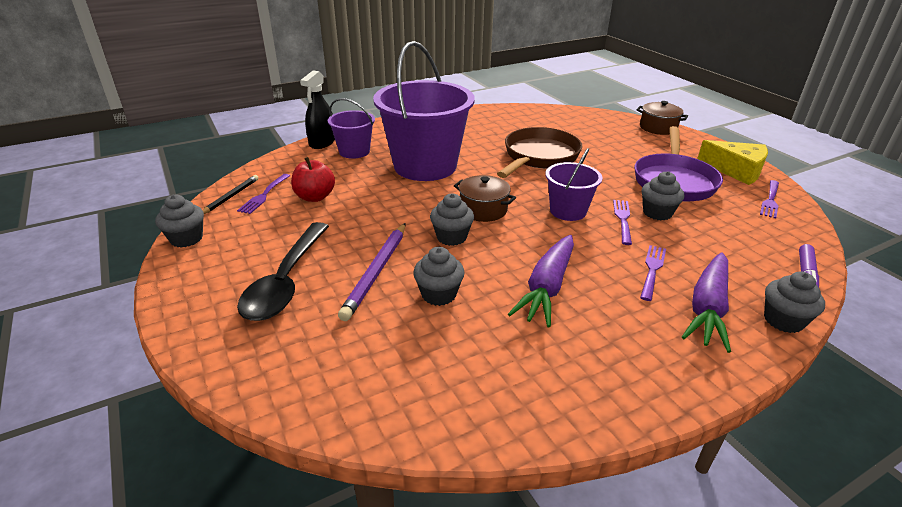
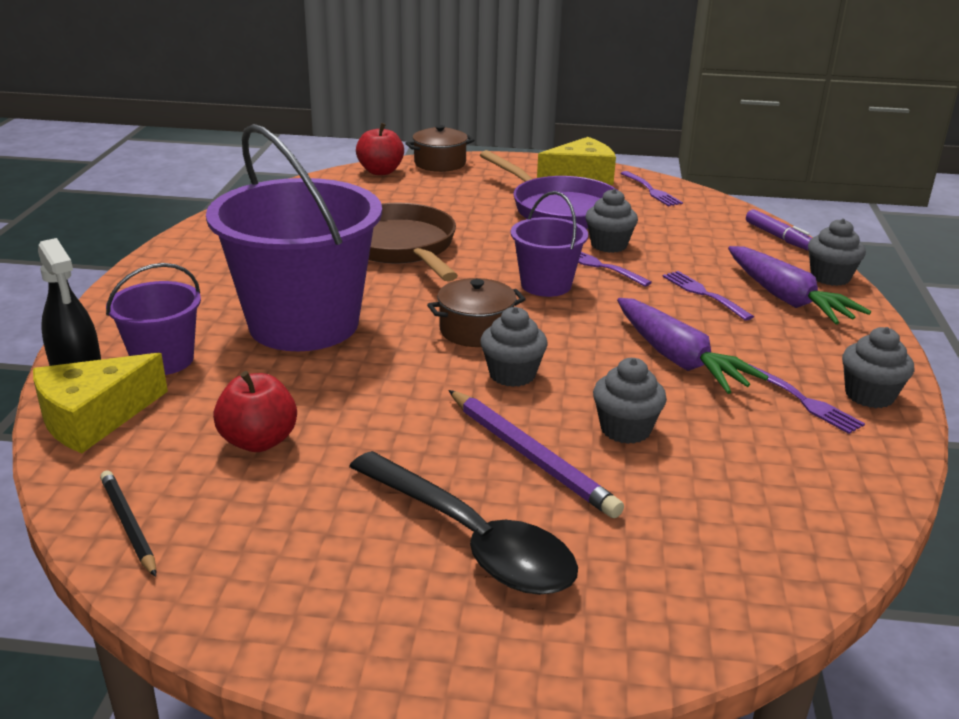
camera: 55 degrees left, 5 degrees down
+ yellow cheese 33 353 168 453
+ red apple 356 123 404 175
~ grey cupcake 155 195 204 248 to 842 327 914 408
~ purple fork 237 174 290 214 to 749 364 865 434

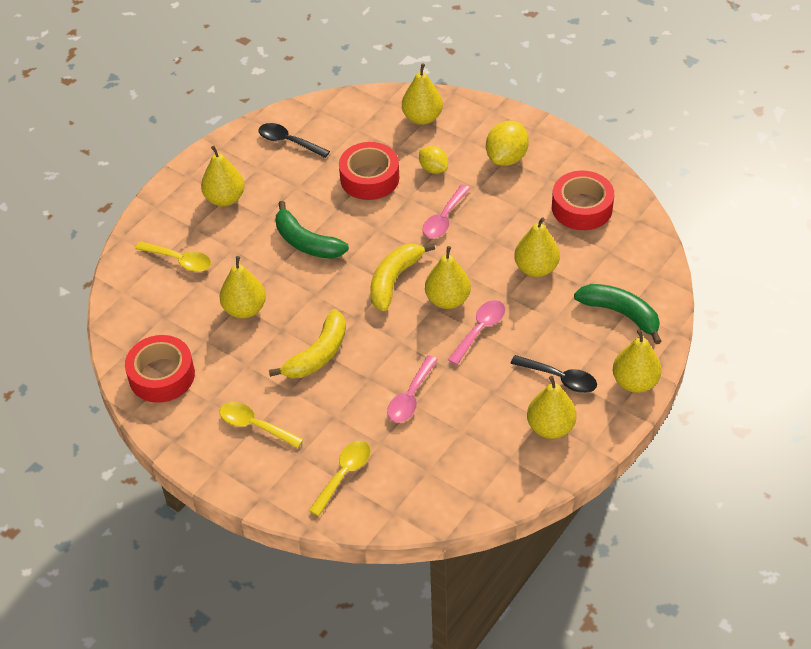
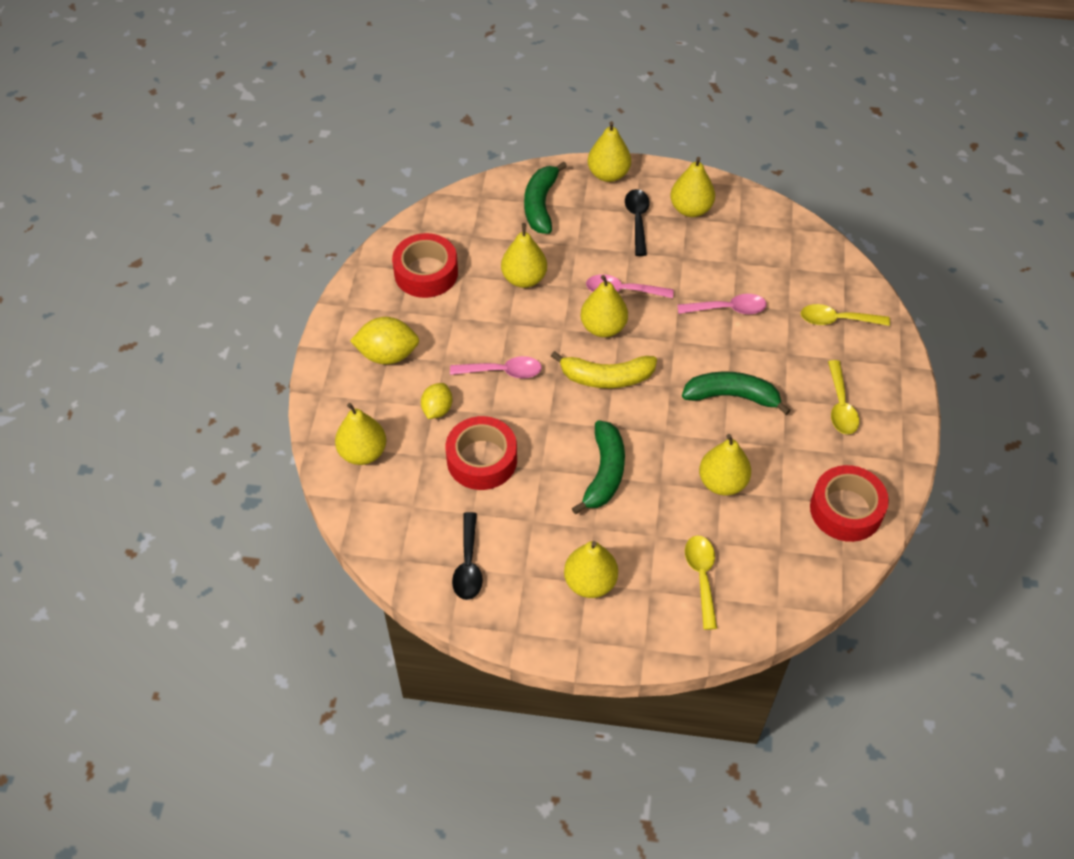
camera: 120 degrees left, 5 degrees up
~ yellow banana 269 309 346 378 to green banana 682 371 791 415

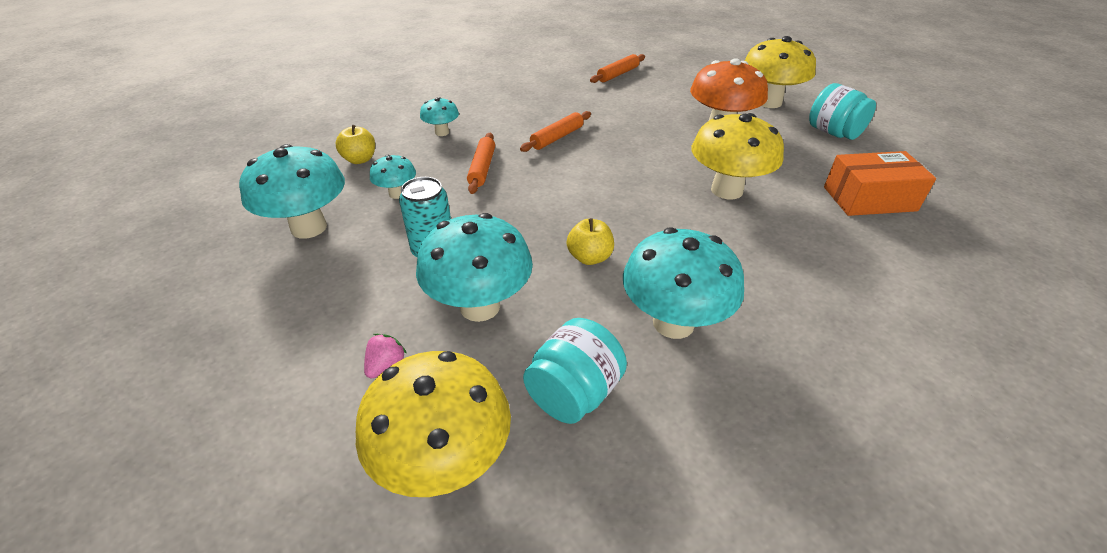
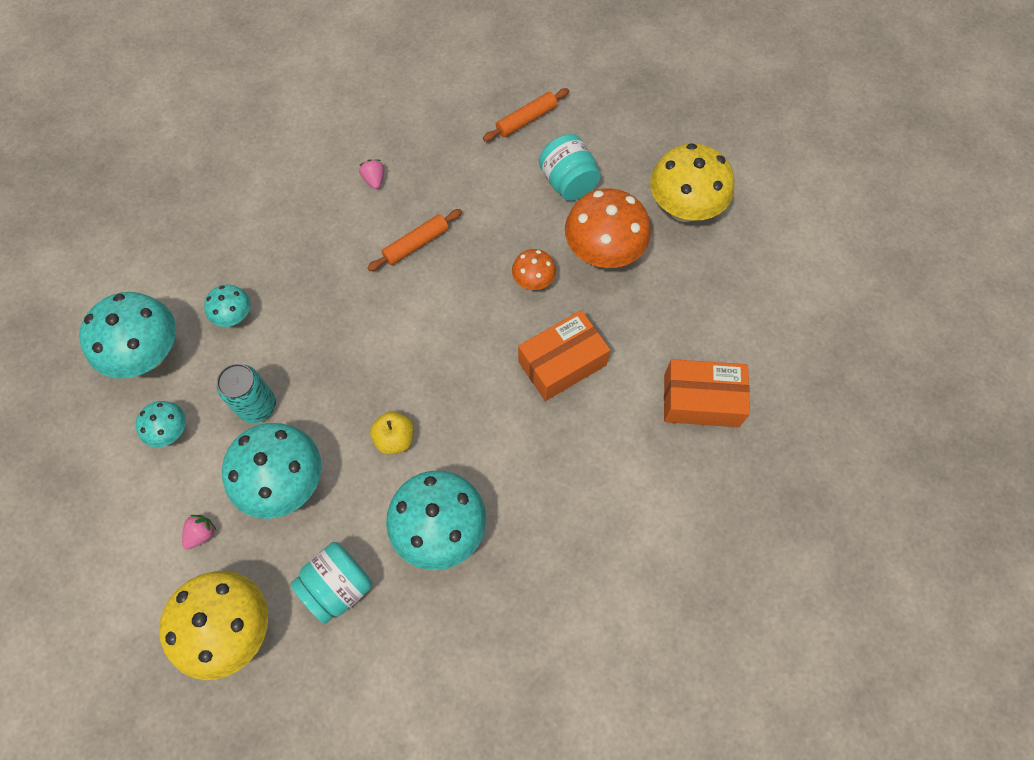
camera: 10 degrees right, 25 degrees up
- yellow apple 336 125 375 164
- orange rolling pin 467 133 495 194
+ pink strawberry 359 159 384 189
+ orange mushroom 512 249 556 290
~ turquoise mushroom 420 97 459 136 to 136 401 186 447
~ turquoise jar 809 83 876 140 to 539 134 601 201
~ yellow mushroom 692 113 784 200 to orange box 518 310 610 401

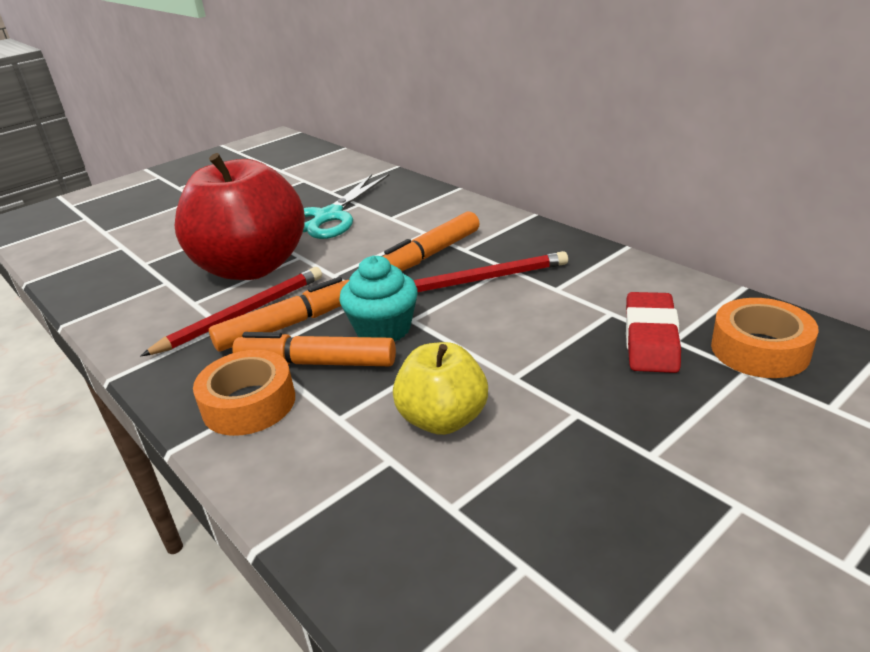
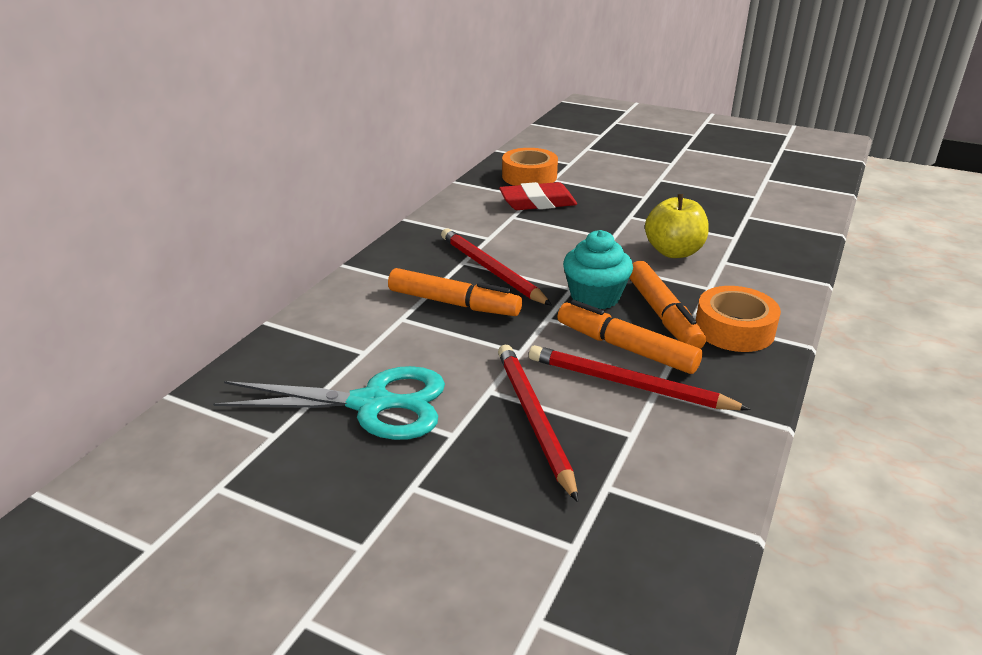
camera: 115 degrees left, 0 degrees up
~ red apple 175 153 305 280 to red pencil 498 345 578 502

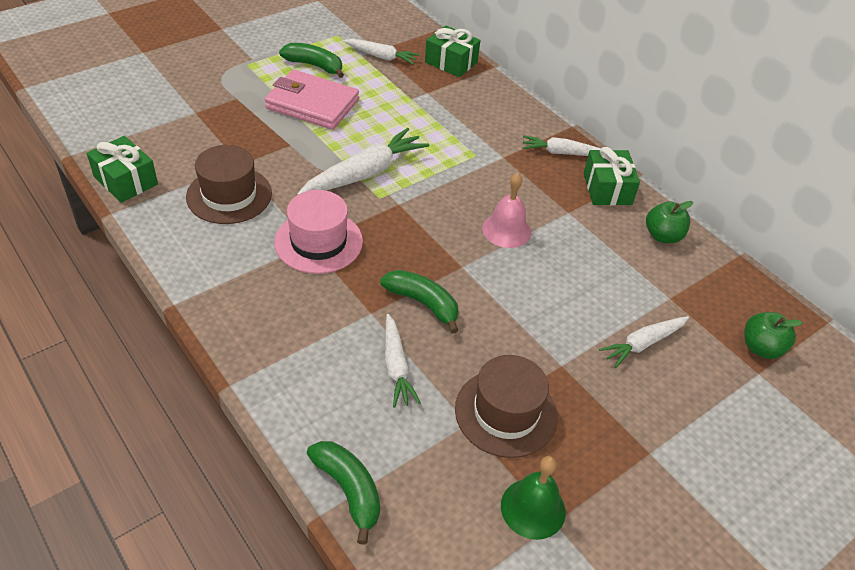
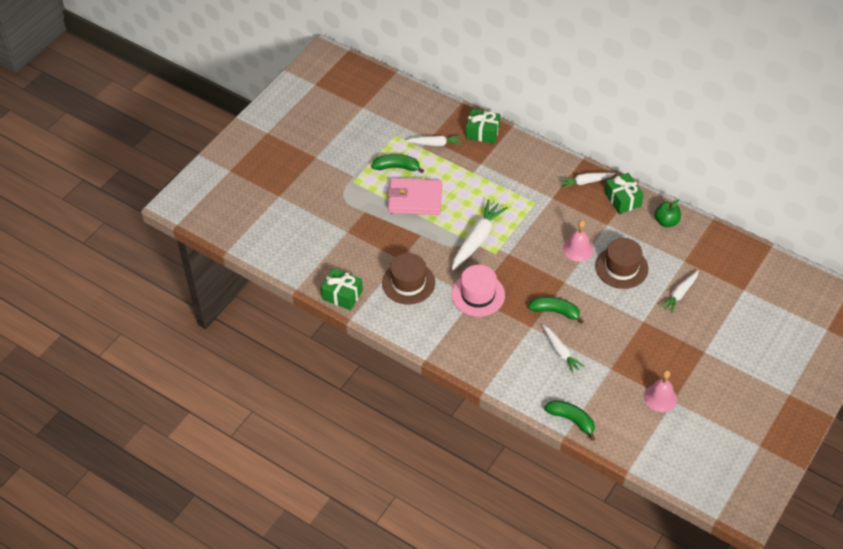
camera: 15 degrees left, 5 degrees up
- green apple 744 312 803 359
~ brown hat 455 355 558 458 to 595 238 648 289
~ green bell 501 456 566 540 to pink bell 644 370 677 412

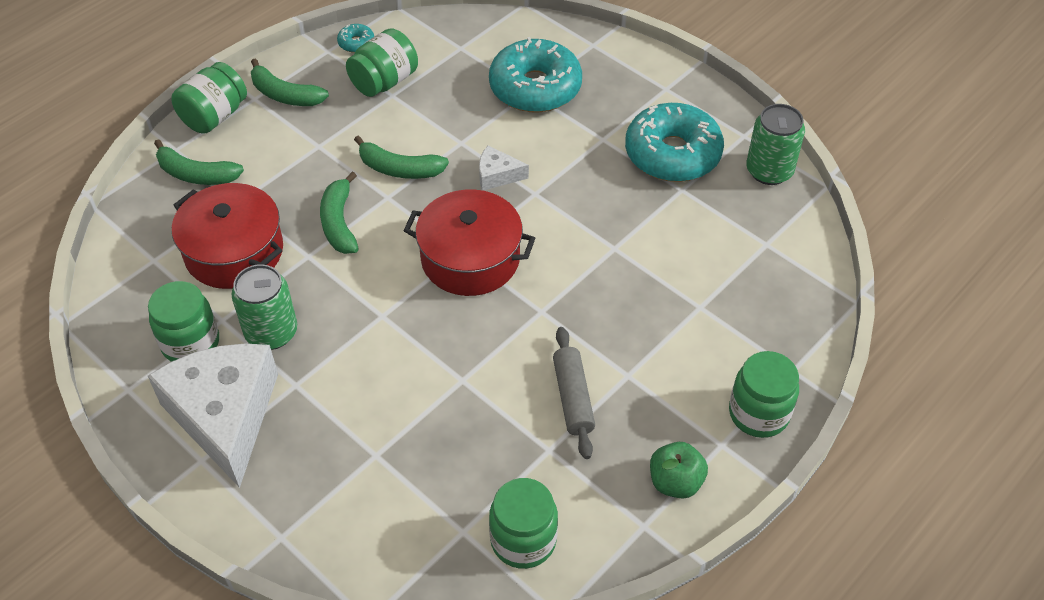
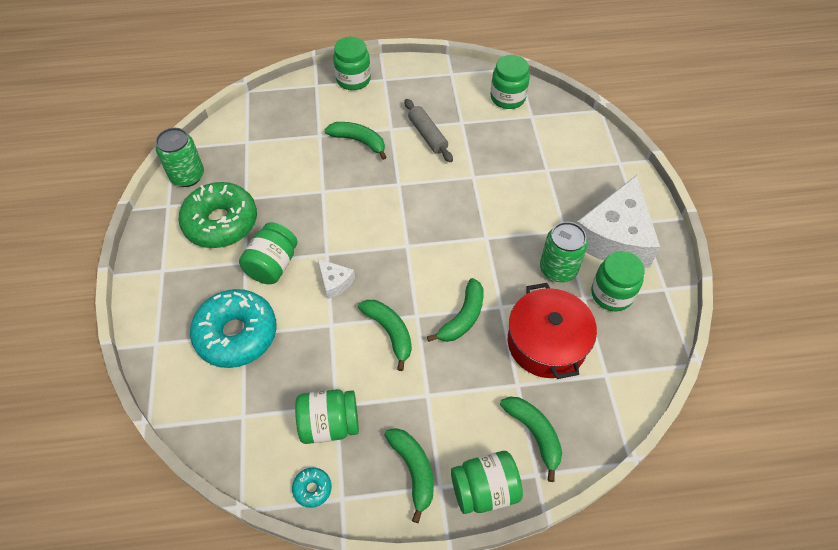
camera: 140 degrees left, 5 degrees up
- red pot 404 189 535 296
- green apple 650 442 708 499
+ green jar 239 222 297 284
+ green banana 325 122 387 160
~ turquoise donut 625 103 724 182 to green donut 178 182 257 248
~ grey rolling pin 553 327 595 459 = 404 99 453 162 60 degrees counterclockwise

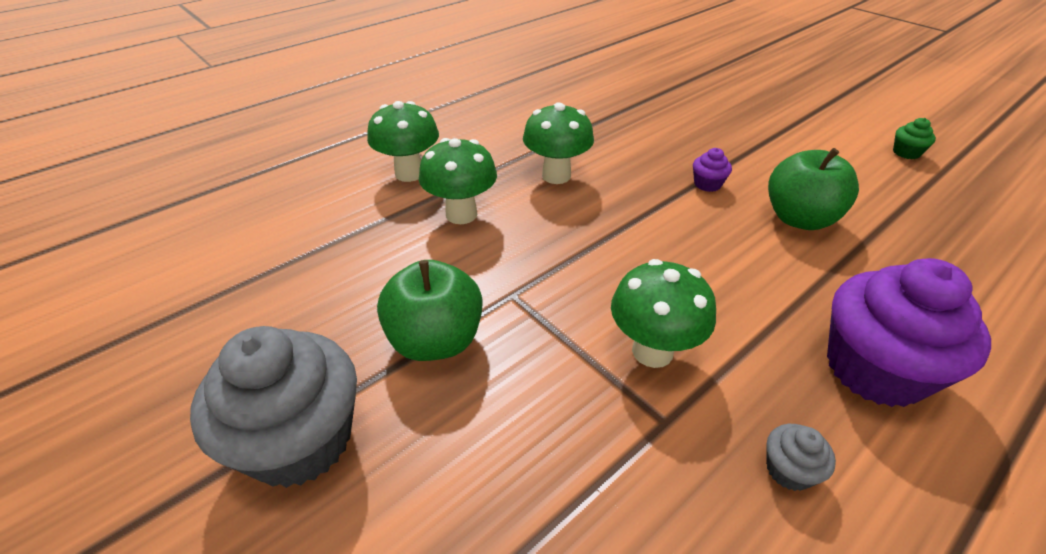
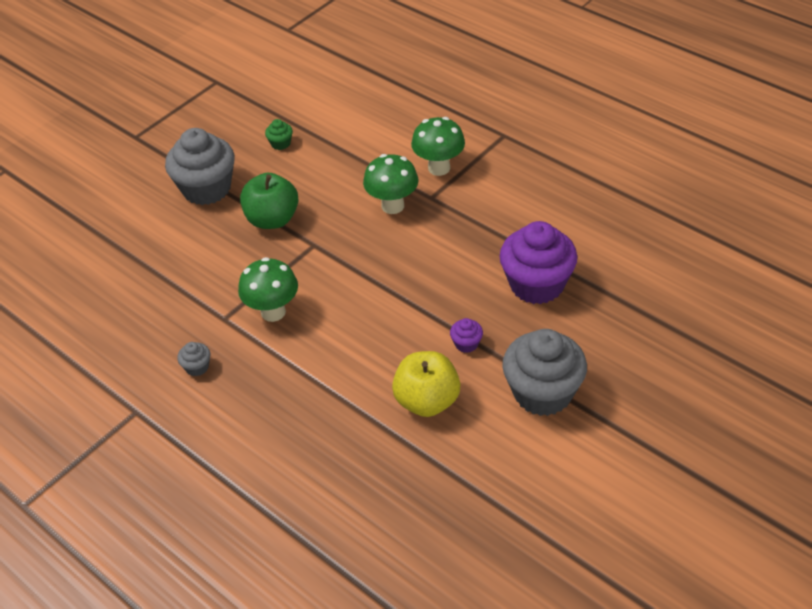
camera: 85 degrees right, 5 degrees up
- green mushroom 523 102 594 184
+ grey cupcake 502 329 587 416
~ purple cupcake 827 258 991 407 to 500 221 577 304
~ green cupcake 893 118 936 159 to 265 119 293 150
~ green apple 768 148 859 230 to yellow apple 392 351 461 417

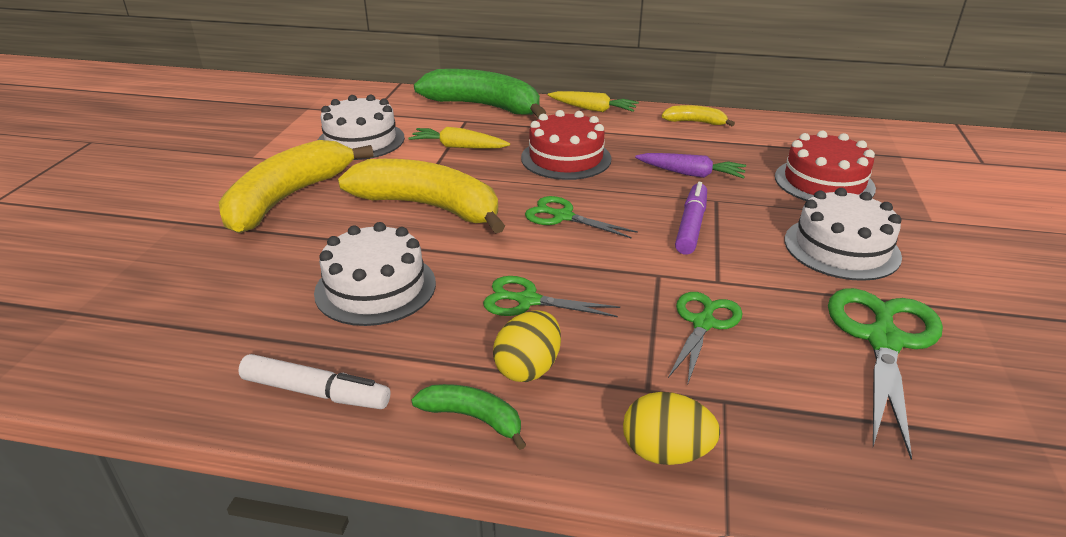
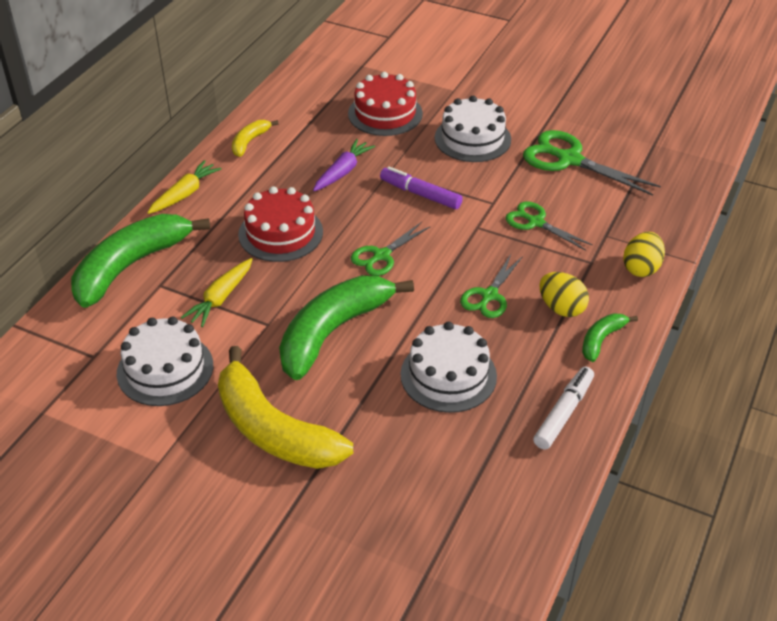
camera: 75 degrees left, 10 degrees up
~ yellow banana 338 159 505 234 to green banana 279 275 414 380

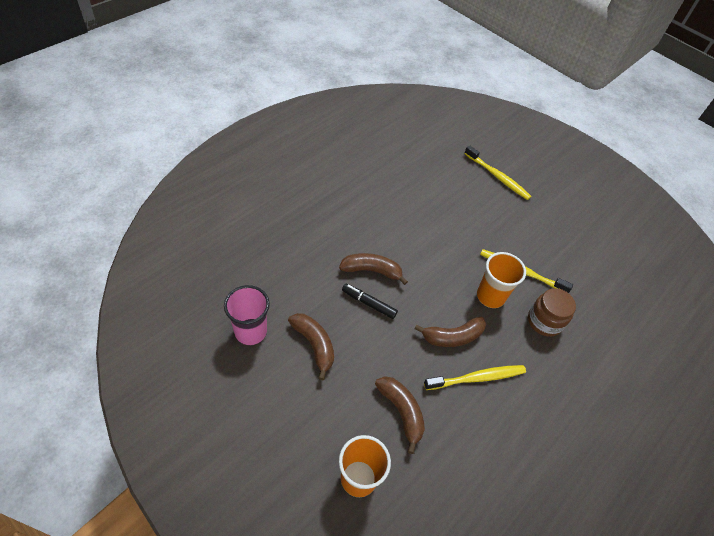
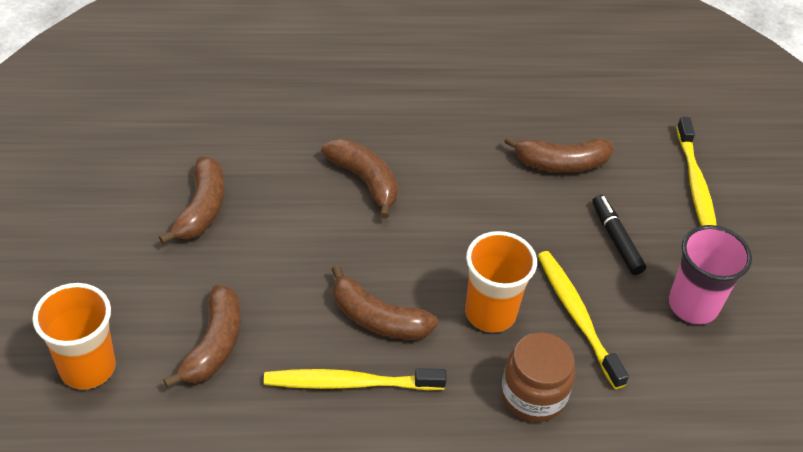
camera: 45 degrees right, 5 degrees down
+ brown banana 504 135 613 173
~ pink cup 224 285 270 345 to 669 225 752 325
~ black marker 342 284 398 319 to 592 195 646 275
~ yellow toothbrush 424 365 526 390 = 264 368 447 390 150 degrees clockwise

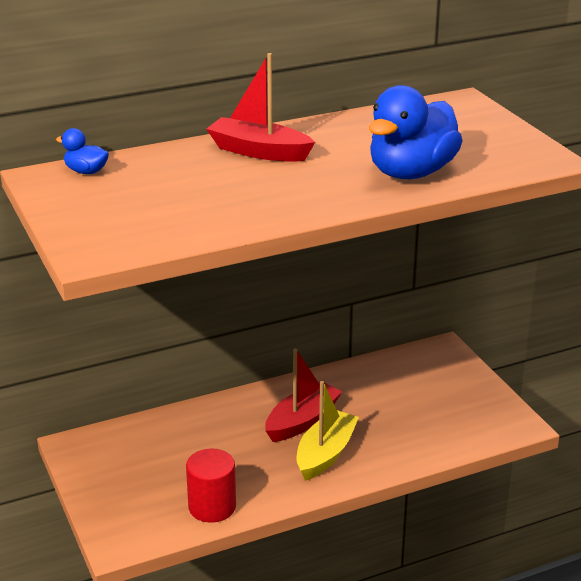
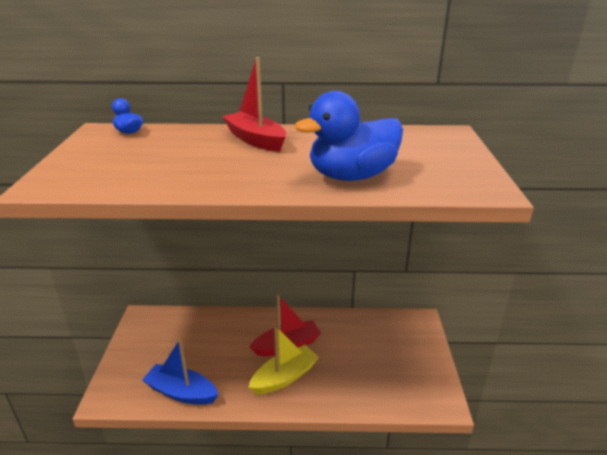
camera: 25 degrees right, 0 degrees up
~ red cylinder 186 449 236 523 to blue boat 142 339 219 405

